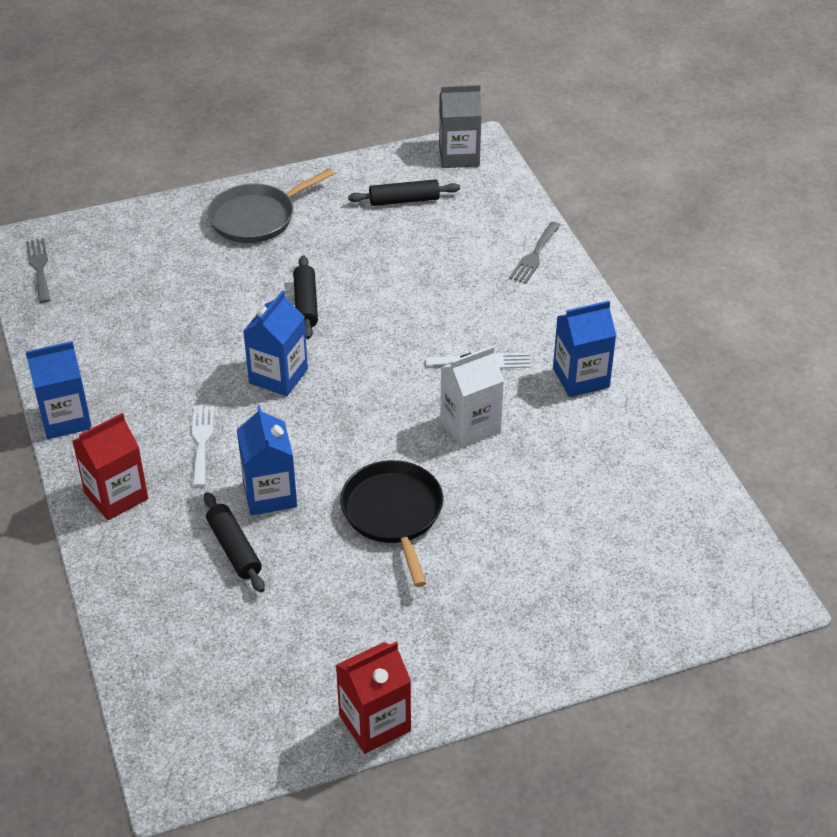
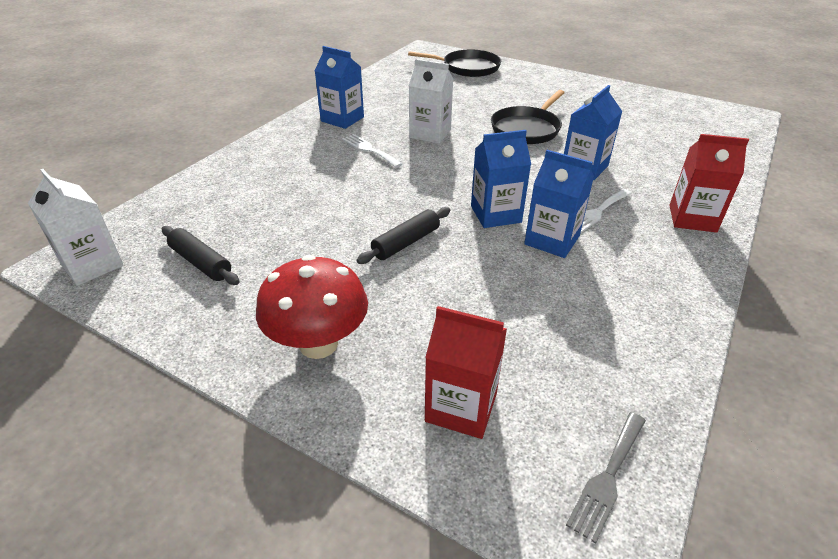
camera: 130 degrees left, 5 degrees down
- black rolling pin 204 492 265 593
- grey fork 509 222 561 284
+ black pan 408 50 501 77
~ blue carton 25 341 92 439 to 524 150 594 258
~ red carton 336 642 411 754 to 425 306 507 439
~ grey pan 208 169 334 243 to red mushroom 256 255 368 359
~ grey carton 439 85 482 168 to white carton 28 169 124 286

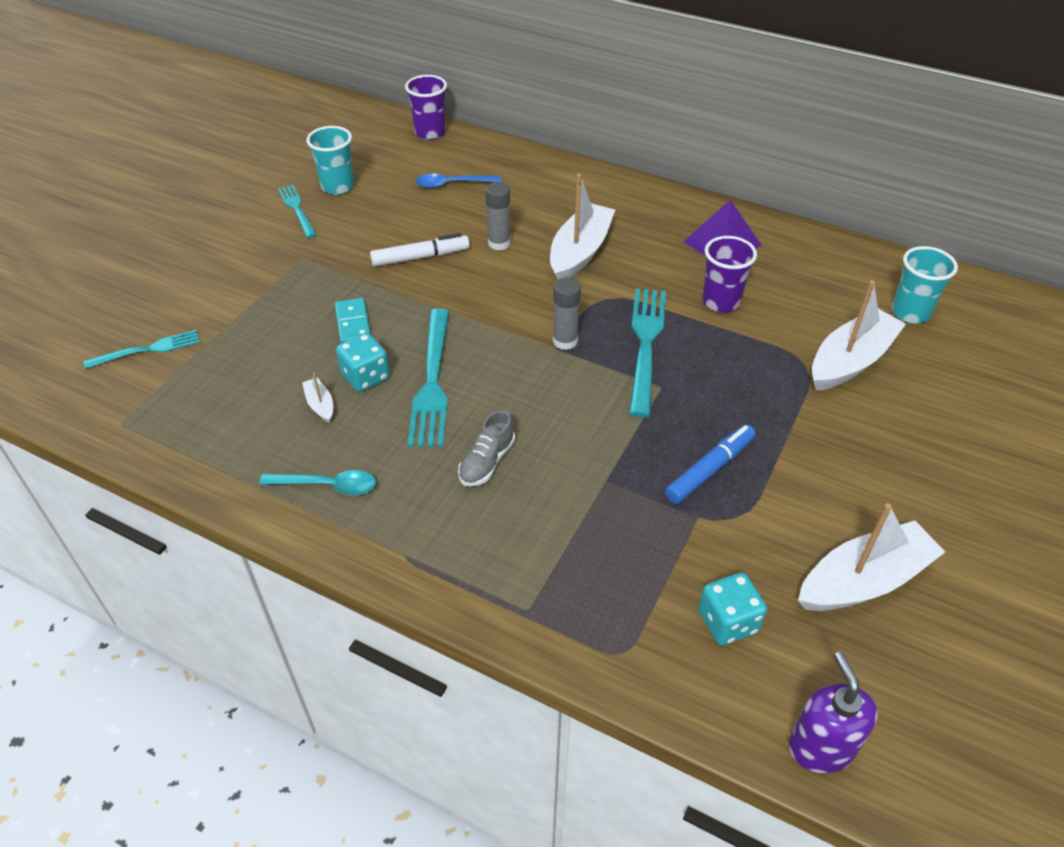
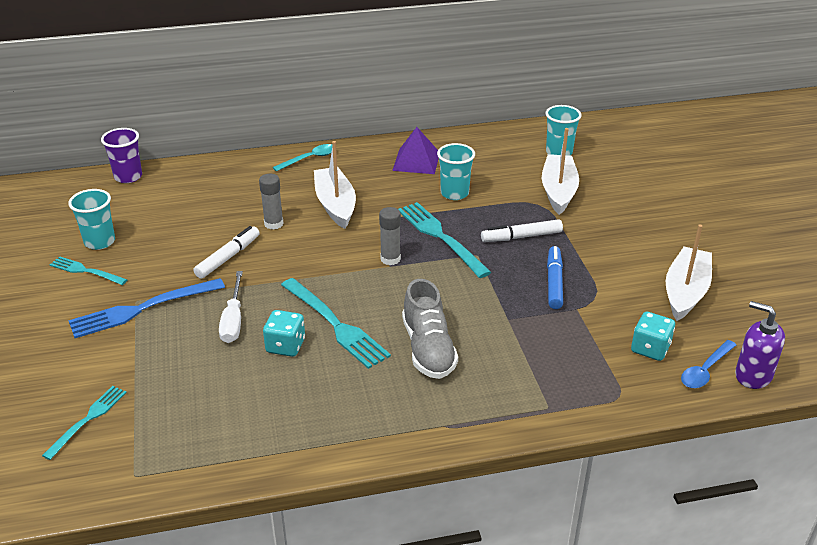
camera: 40 degrees left, 10 degrees down
- white boat 302 373 333 423
+ blue fork 68 278 225 338
+ white marker 481 219 563 242
~ turquoise spoon 259 470 376 495 to 273 144 332 172
~ blue spoon 415 174 501 188 to 681 340 736 388
~ turquoise domino 335 298 371 344 to white screwdriver 219 271 243 343
~ purple cup 702 236 757 312 to turquoise cup 437 143 475 200
~ grey shoe 458 410 515 487 = 402 279 458 379 x1.65

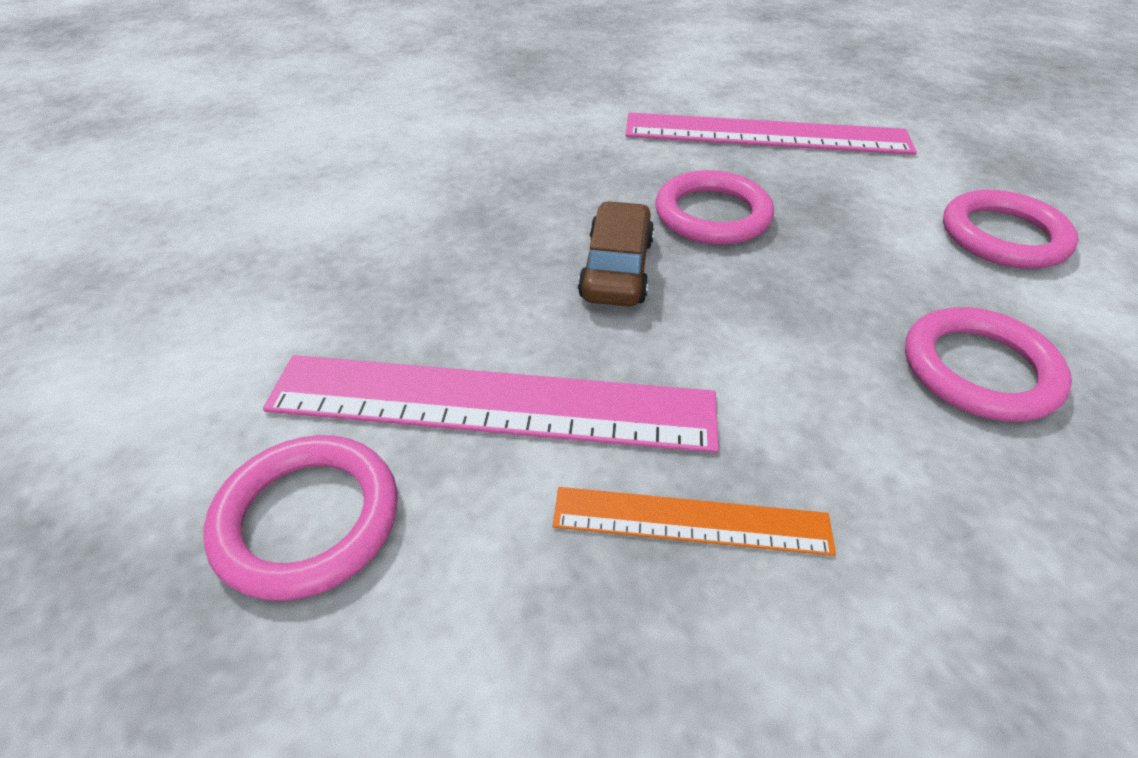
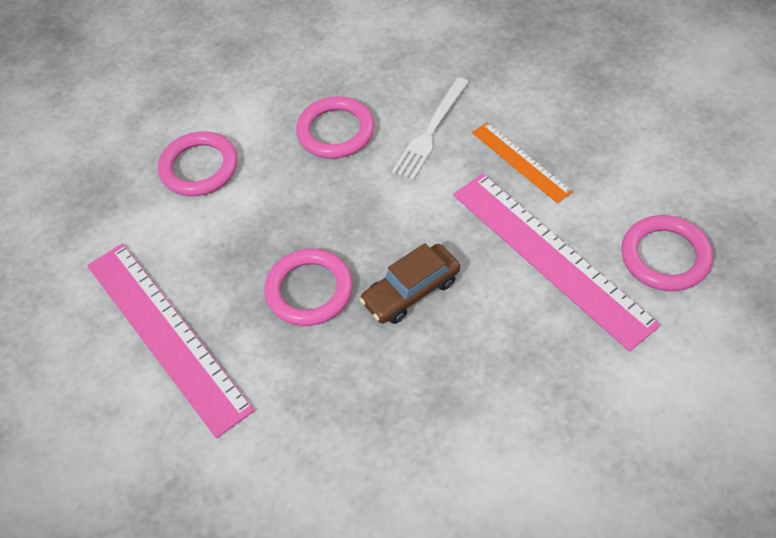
camera: 130 degrees left, 10 degrees up
+ white fork 392 77 469 180

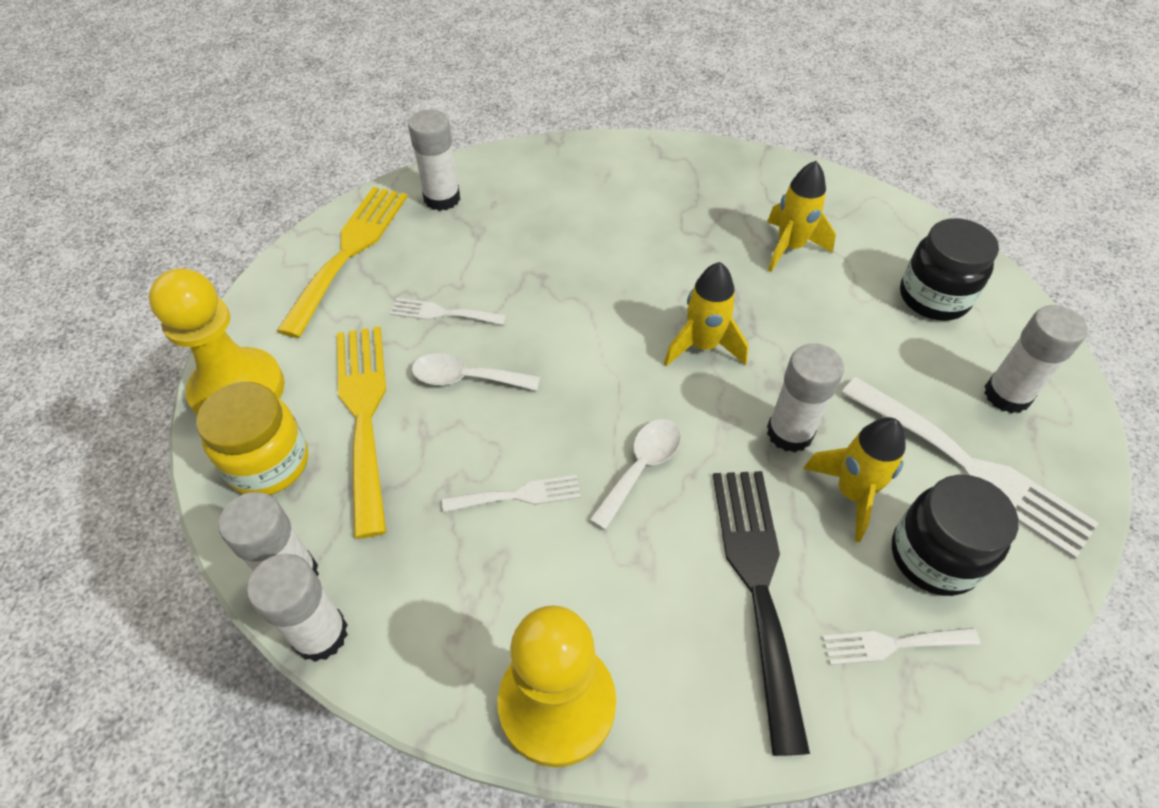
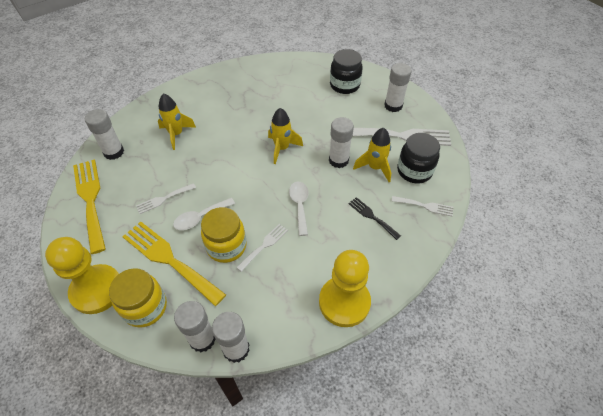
camera: 40 degrees left, 0 degrees up
+ yellow jar 201 207 246 263
~ yellow rocket 767 161 836 272 to 158 93 196 150
~ white fork 822 628 980 665 = 392 196 453 216 120 degrees counterclockwise
~ black fork 713 471 810 756 = 348 197 401 240 x0.51

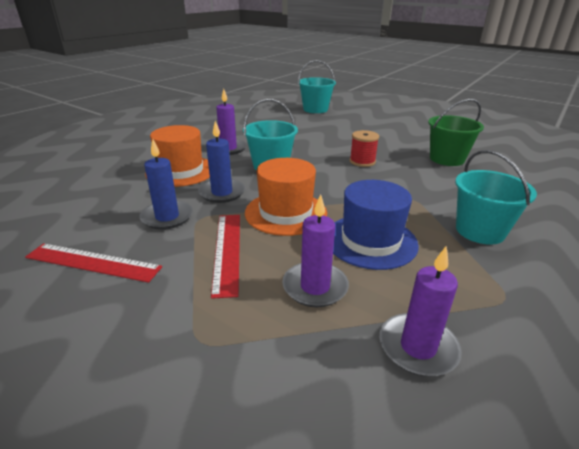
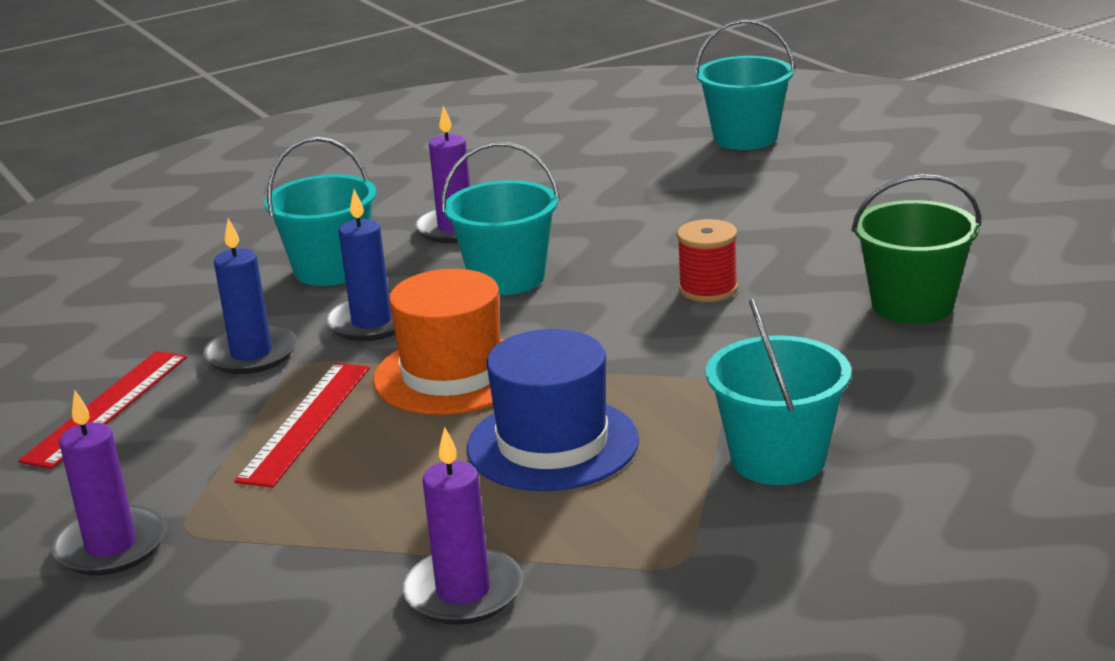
camera: 25 degrees right, 5 degrees down
~ purple candle 282 194 349 307 to 51 391 166 576
~ orange hat 145 125 210 187 to turquoise bucket 265 137 377 286
~ red ruler 25 243 162 283 = 18 351 187 469 75 degrees clockwise

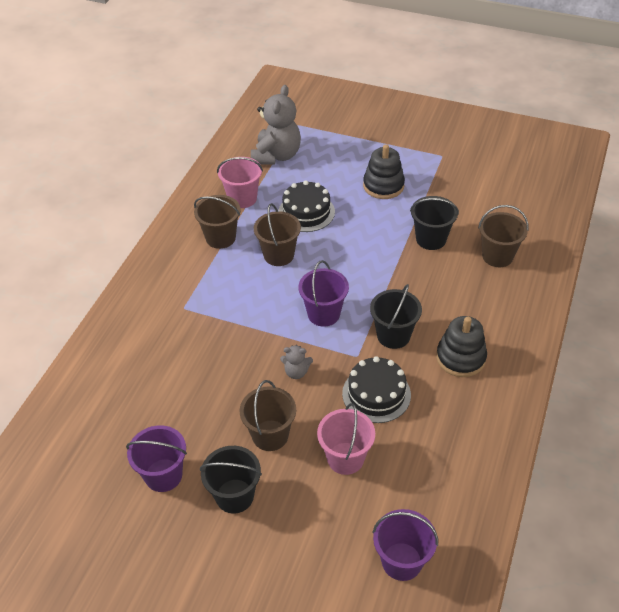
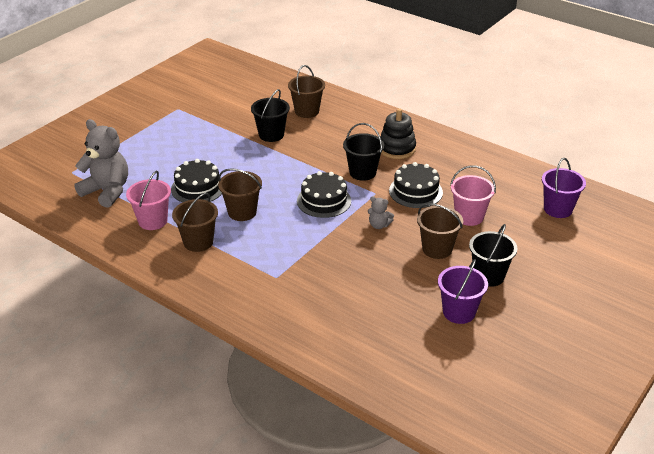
camera: 75 degrees left, 10 degrees down
- black stacking toy 363 144 405 199
~ purple bucket 298 260 349 327 to black cake 297 171 351 218
~ grey teddy bear 280 345 313 379 = 368 196 394 229 90 degrees clockwise

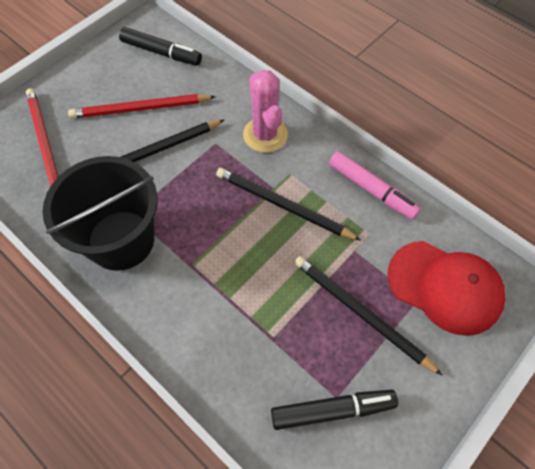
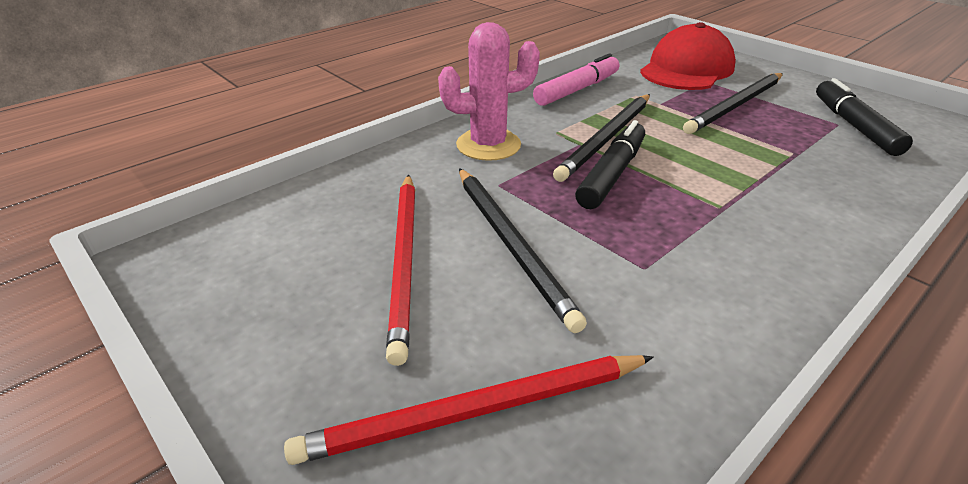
camera: 85 degrees left, 25 degrees down
- black bucket 43 156 158 271
~ black marker 119 27 202 65 to 575 120 645 209

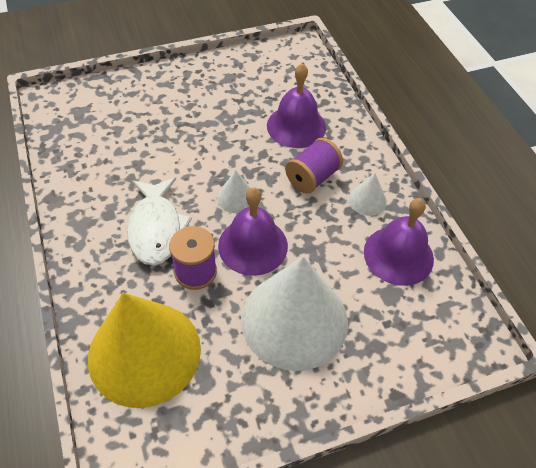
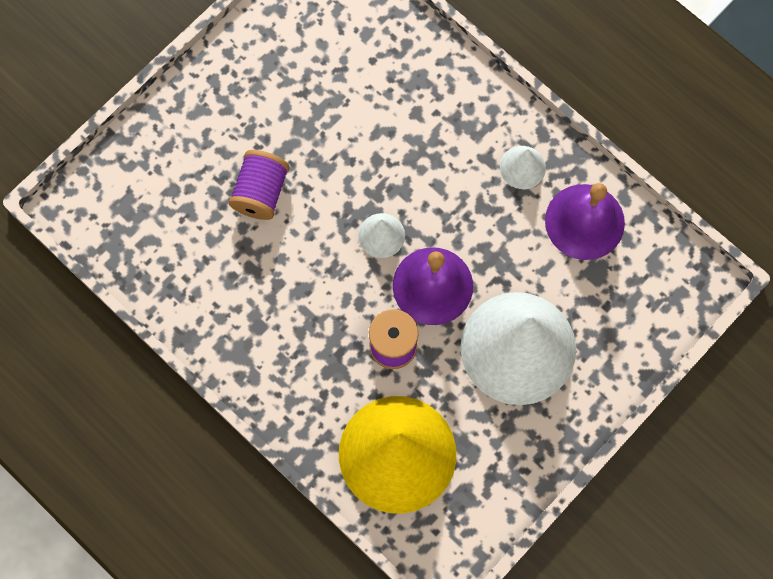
camera: 25 degrees left, 20 degrees up
- white fish 127 178 192 266
- purple bell 267 63 326 148
~ purple spool 285 138 343 194 to 228 150 290 220

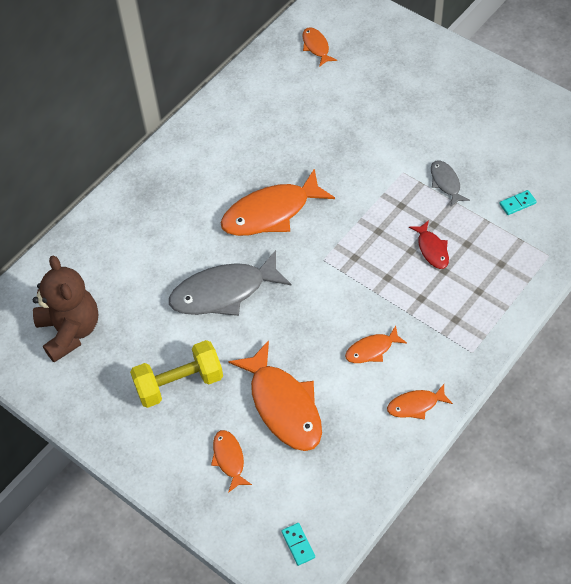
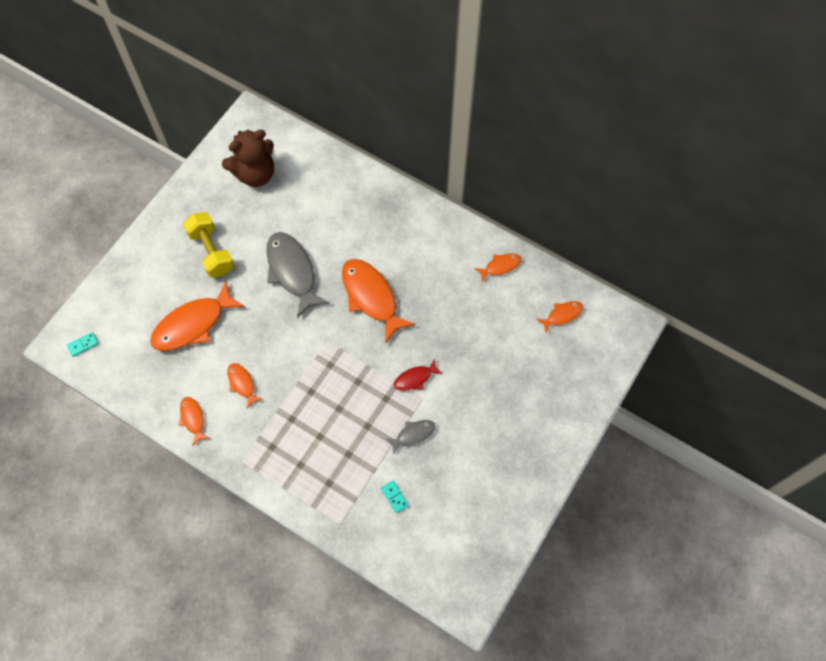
camera: 80 degrees right, 10 degrees up
~ orange fish 211 430 252 493 to 475 254 521 282
~ red fish 409 220 449 269 to 394 359 443 391

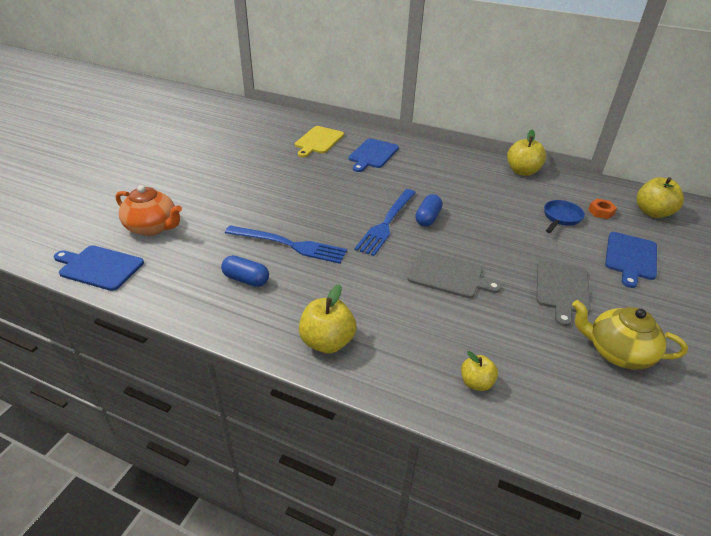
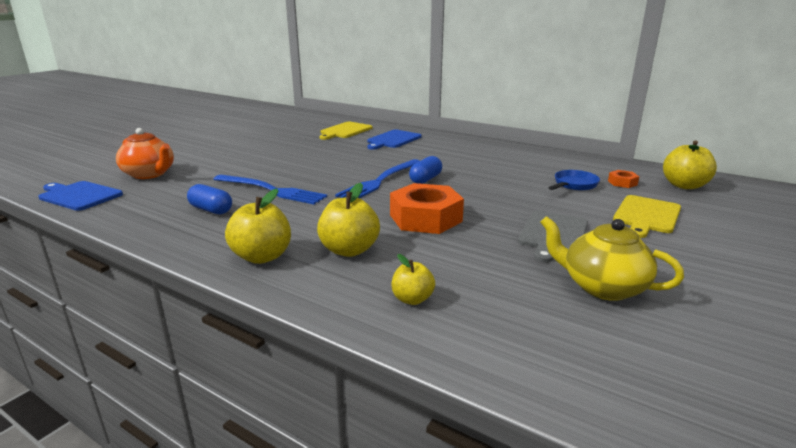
camera: 10 degrees right, 15 degrees down
~ yellow apple 507 130 546 176 to 317 183 380 257
~ grey cutting board 408 252 502 298 to orange nut 390 183 464 234
~ blue cutting board 605 232 657 288 to yellow cutting board 613 195 681 238

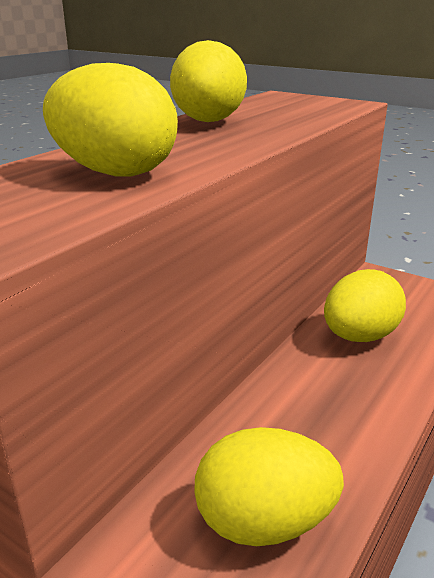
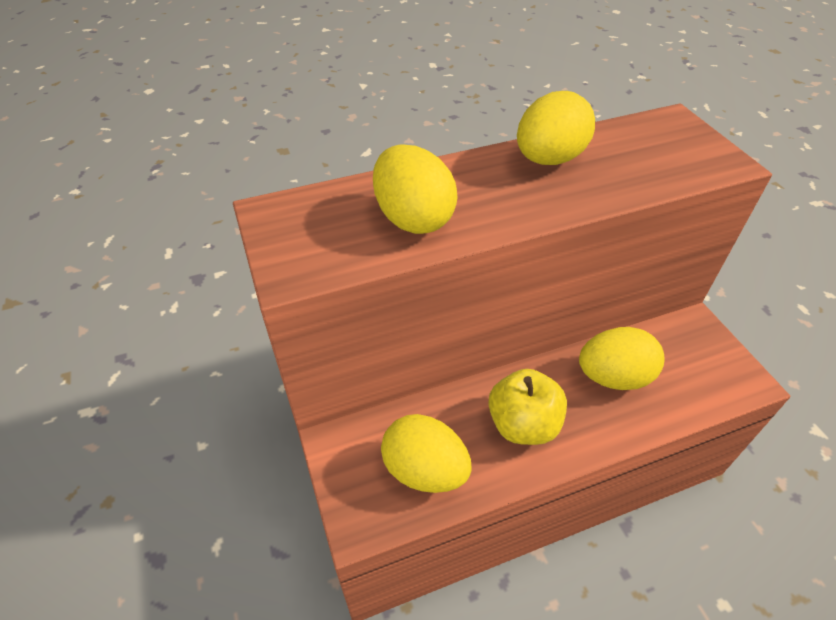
camera: 35 degrees right, 20 degrees up
+ yellow apple 488 369 567 445

